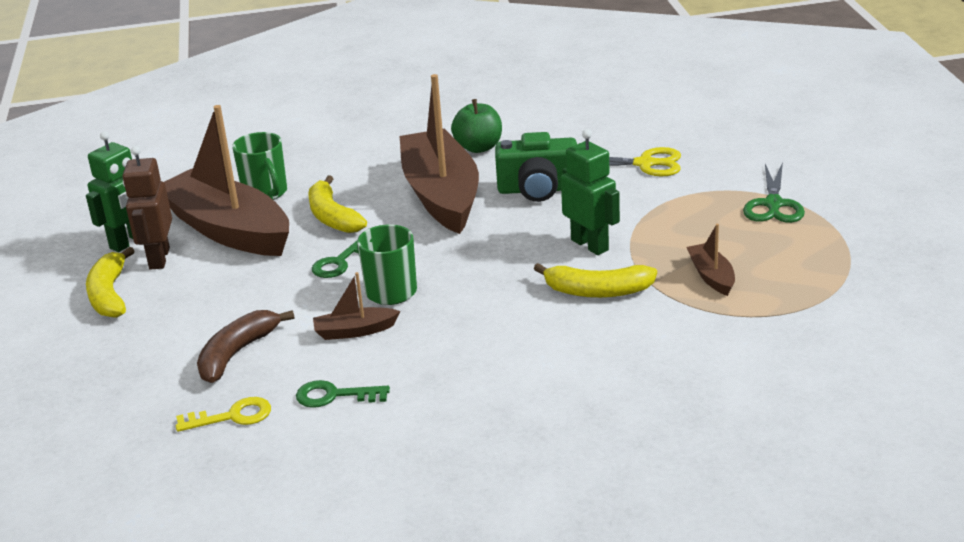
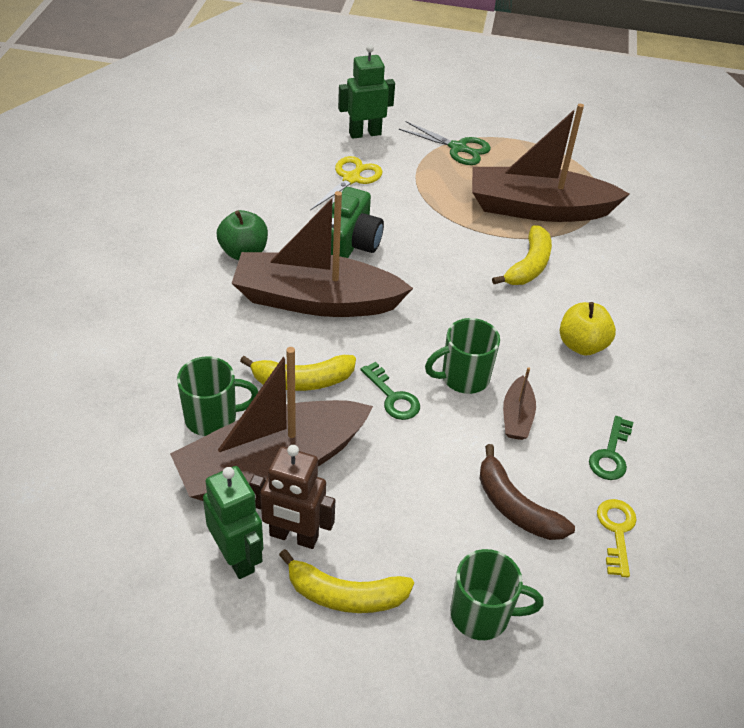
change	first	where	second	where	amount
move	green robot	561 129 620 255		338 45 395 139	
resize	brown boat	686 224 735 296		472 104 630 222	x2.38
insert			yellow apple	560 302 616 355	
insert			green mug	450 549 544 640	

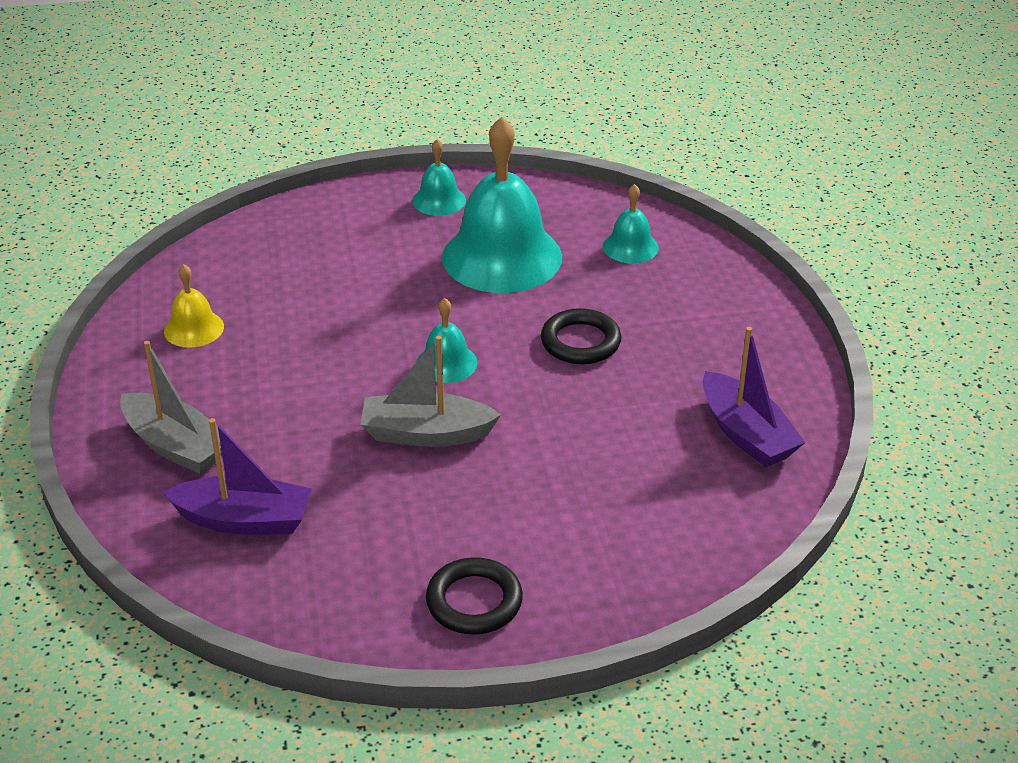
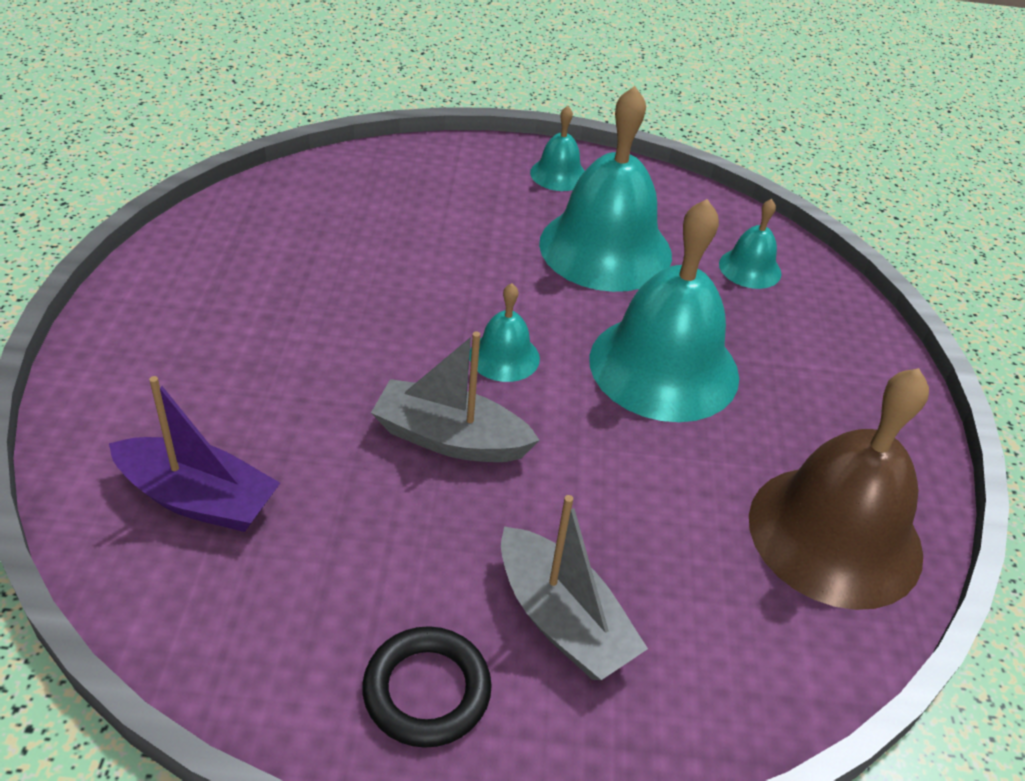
change	first	where	second	where	amount
delete	yellow bell	164 264 224 348			
replace	black ring	541 308 621 364	turquoise bell	589 199 739 422	
replace	purple boat	703 327 805 467	brown bell	749 368 929 610	
move	grey boat	120 341 222 474		501 495 648 680	

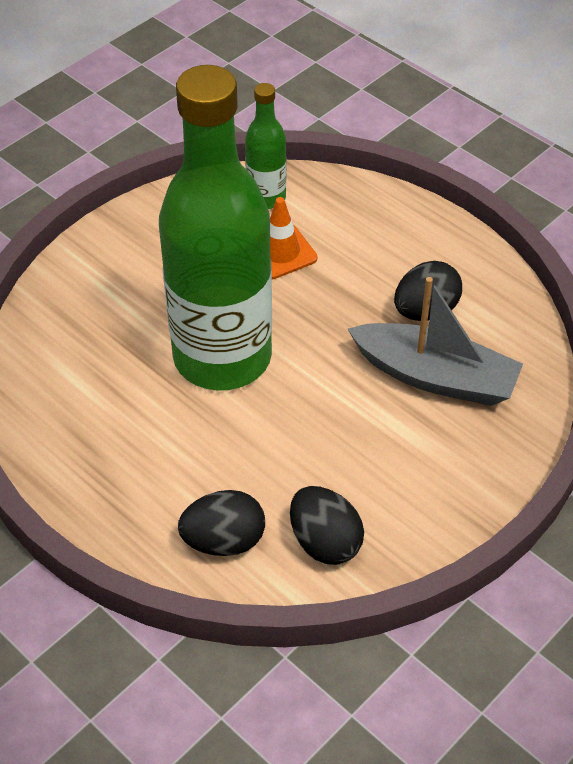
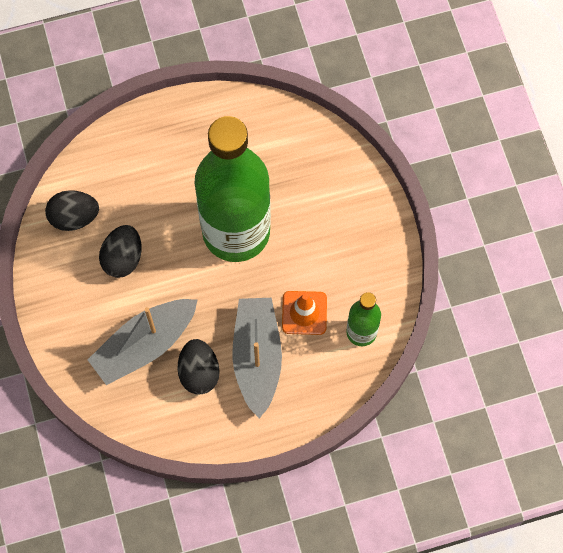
change	first	where	second	where	amount
move	black egg	178 490 265 556		99 225 142 278	
insert			grey boat	232 298 282 418	

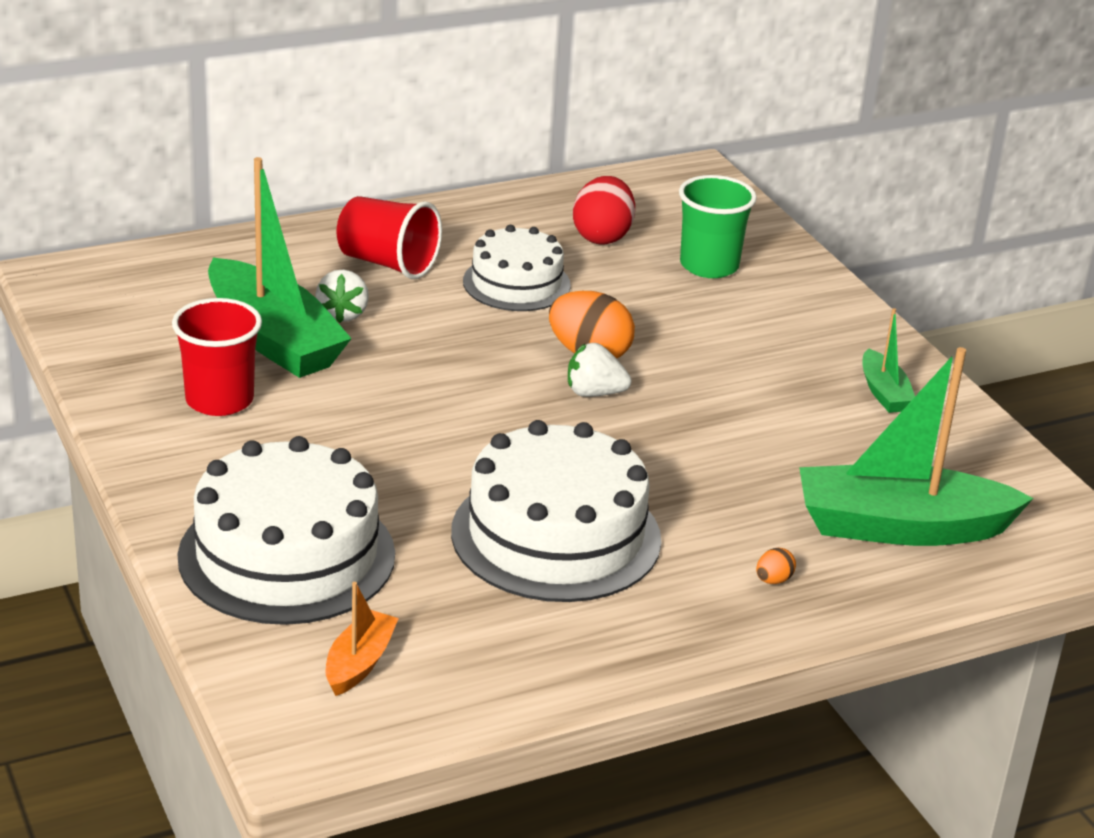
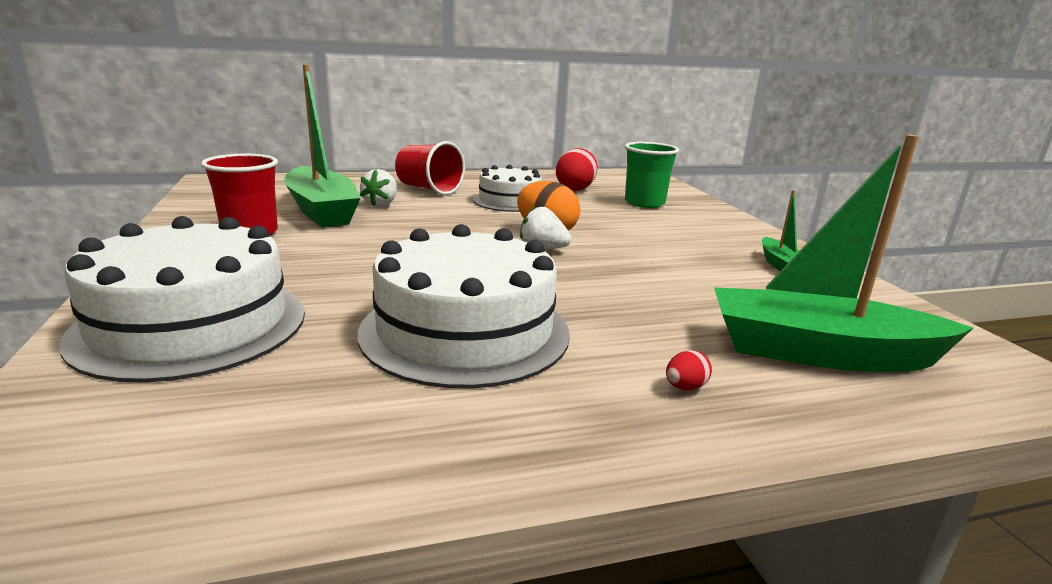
change	first	where	second	where	amount
recolor	orange egg	756 548 796 584	red egg	666 350 712 390	
delete	orange boat	326 582 399 696			

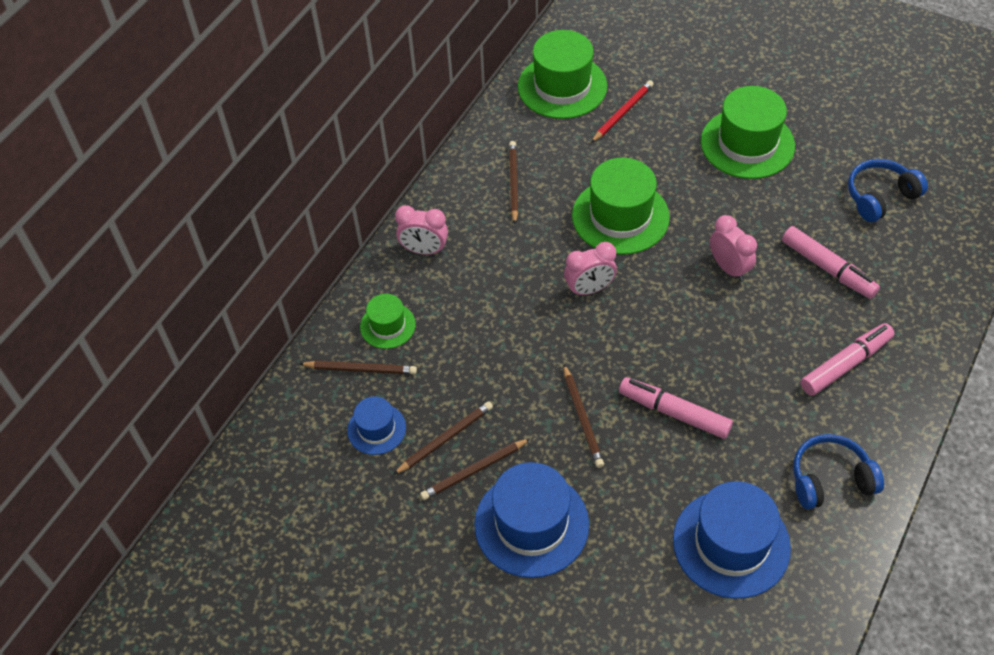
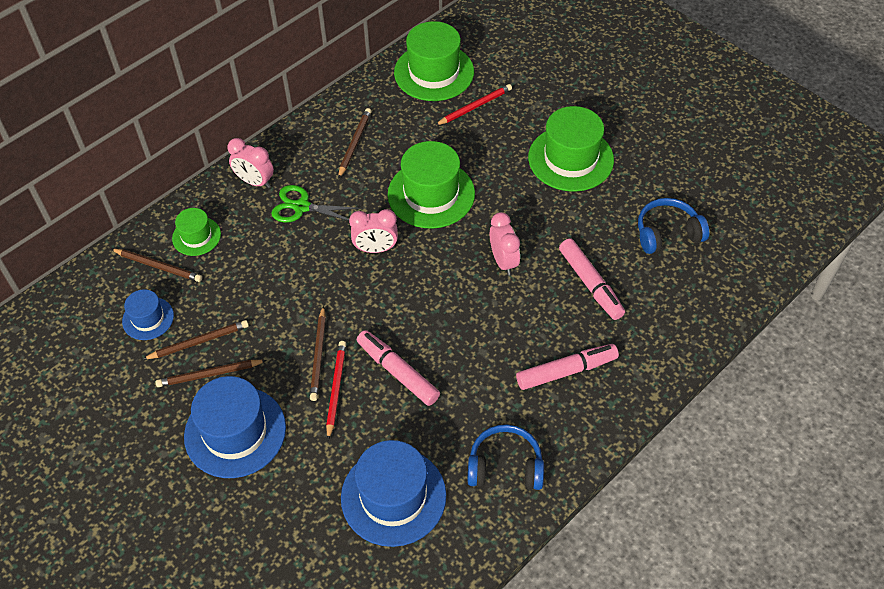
change	first	where	second	where	amount
insert			green scissors	271 185 362 223	
insert			red pencil	326 341 346 440	

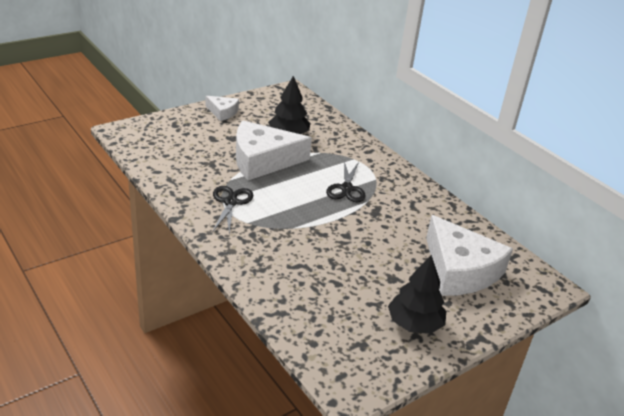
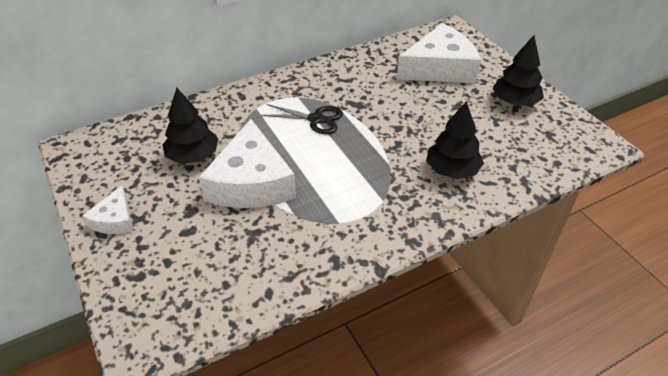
change	first	where	second	where	amount
rotate	white cheese	206 96 239 121		82 186 133 234	150 degrees clockwise
delete	black scissors	212 186 253 235			
insert			black tree	426 101 484 179	

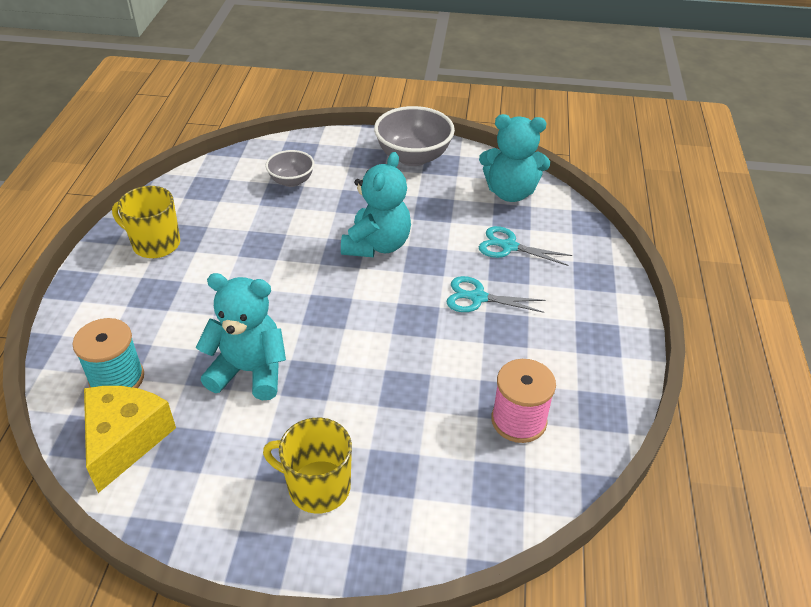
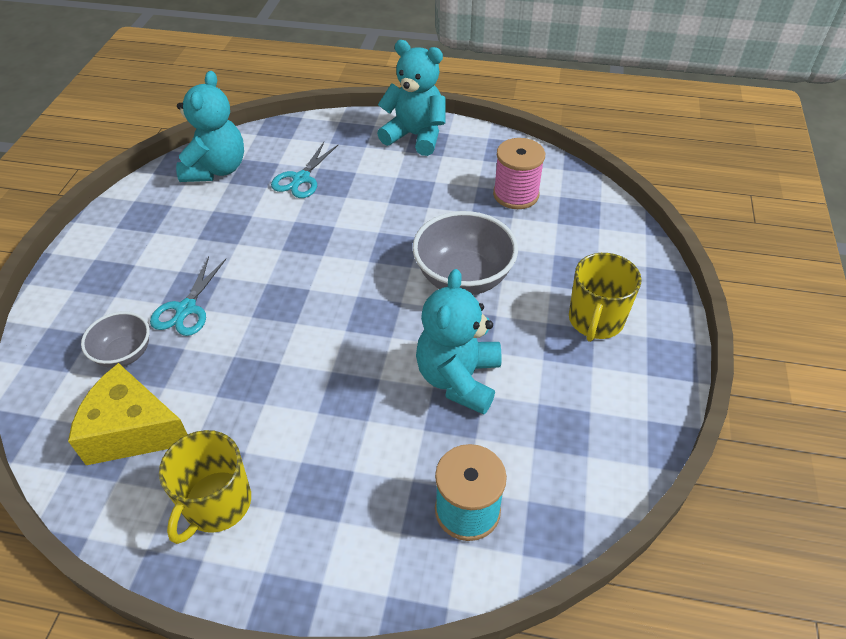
change	first	where	second	where	amount
move	grey bowl	374 106 455 166		412 211 518 295	
move	turquoise teddy bear	341 152 411 257		377 40 446 156	
move	turquoise scissors	446 276 545 313		150 256 226 336	
move	yellow cheese	84 386 176 493		68 363 188 465	

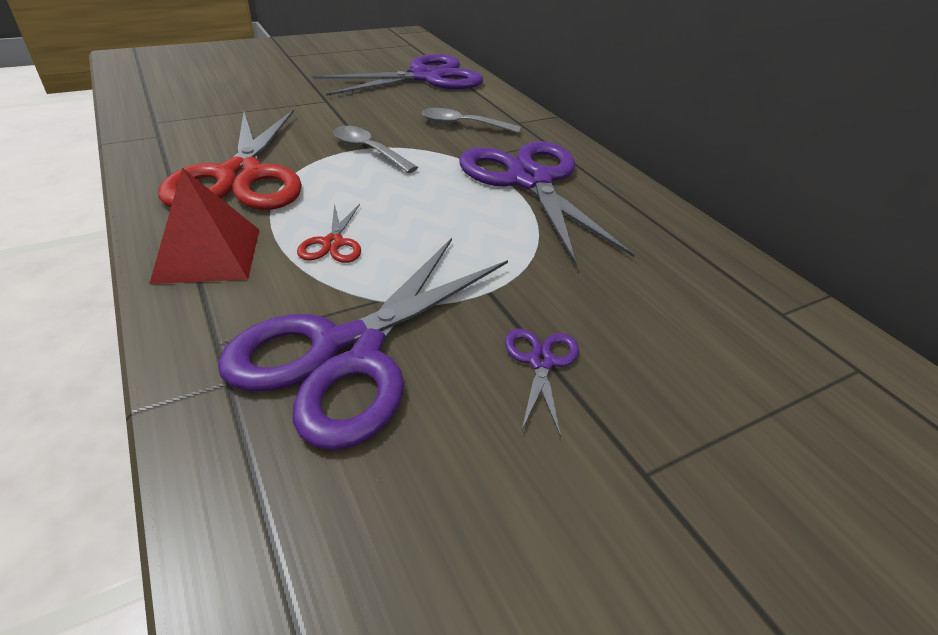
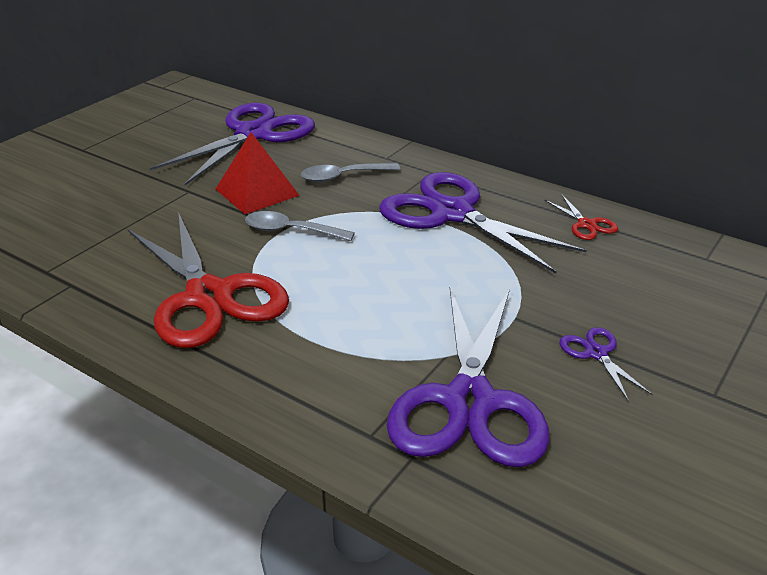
change	first	where	second	where	amount
move	red pyramid	149 168 259 284		216 132 300 214	
move	red scissors	297 203 361 263		544 194 618 240	

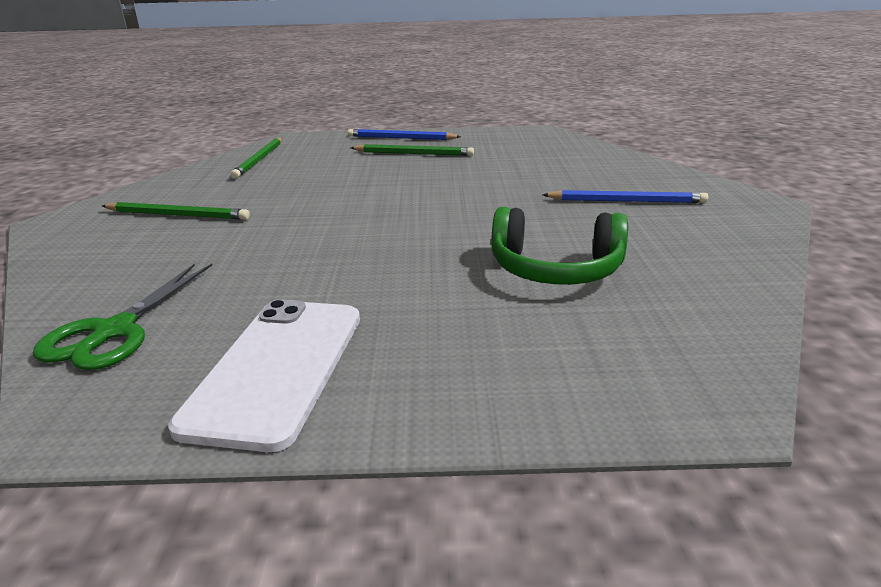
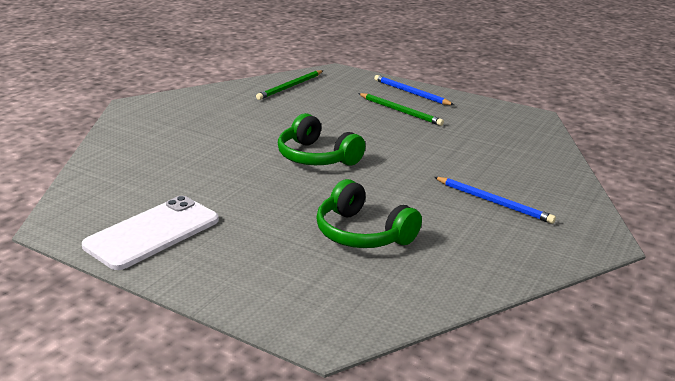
change	first	where	second	where	amount
delete	green pencil	102 202 250 220			
delete	green scissors	33 263 212 370			
insert			green headphones	278 113 365 166	

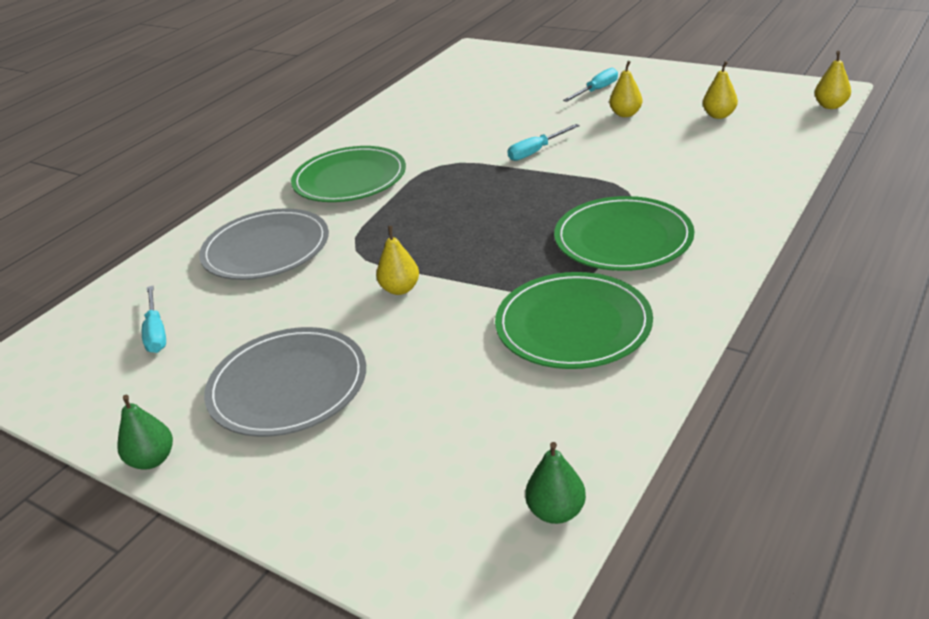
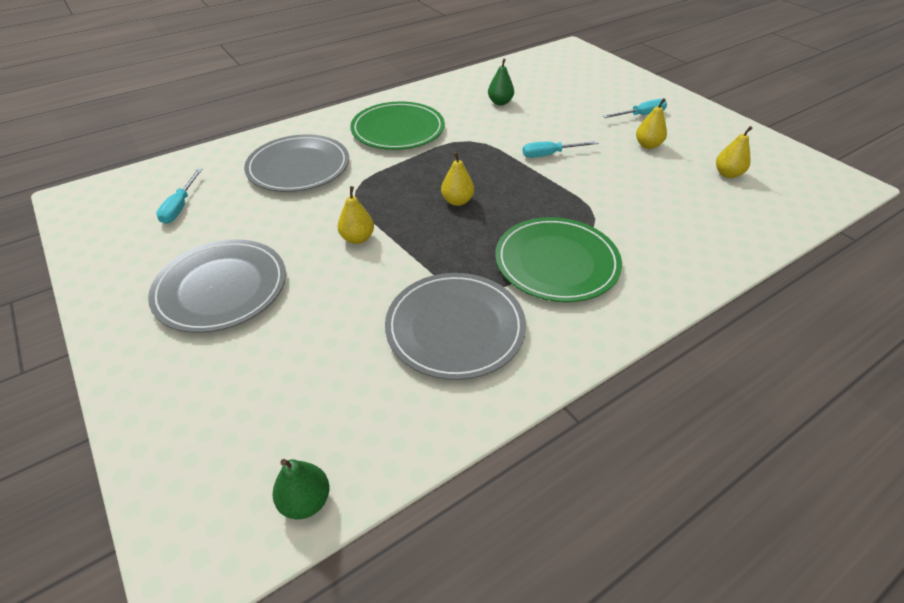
change	first	where	second	where	amount
move	yellow pear	815 51 851 109		441 152 474 206	
recolor	green plate	495 272 653 369	grey plate	385 273 526 380	
move	green pear	117 395 173 470		488 58 514 105	

